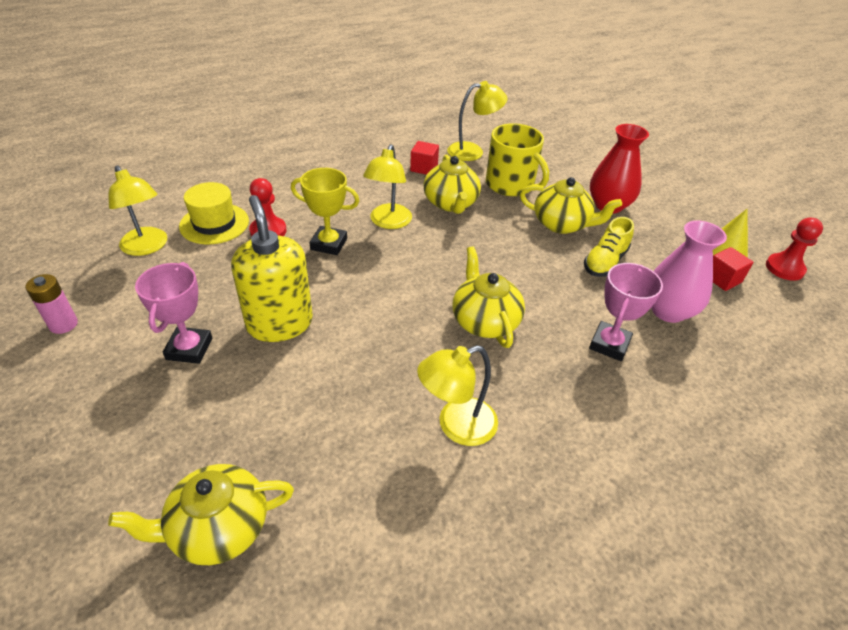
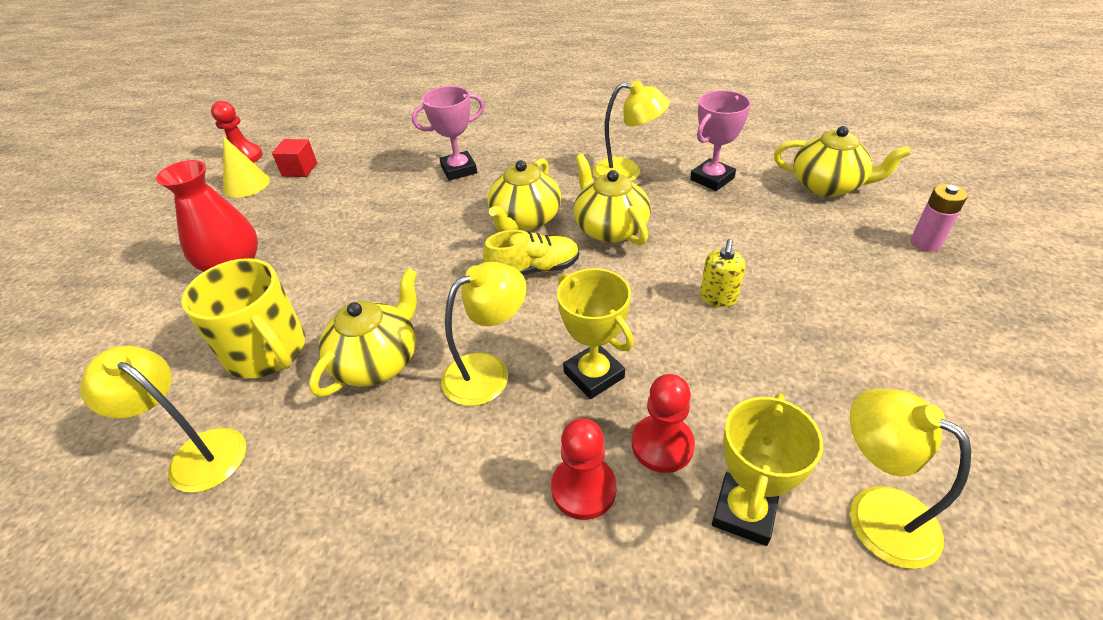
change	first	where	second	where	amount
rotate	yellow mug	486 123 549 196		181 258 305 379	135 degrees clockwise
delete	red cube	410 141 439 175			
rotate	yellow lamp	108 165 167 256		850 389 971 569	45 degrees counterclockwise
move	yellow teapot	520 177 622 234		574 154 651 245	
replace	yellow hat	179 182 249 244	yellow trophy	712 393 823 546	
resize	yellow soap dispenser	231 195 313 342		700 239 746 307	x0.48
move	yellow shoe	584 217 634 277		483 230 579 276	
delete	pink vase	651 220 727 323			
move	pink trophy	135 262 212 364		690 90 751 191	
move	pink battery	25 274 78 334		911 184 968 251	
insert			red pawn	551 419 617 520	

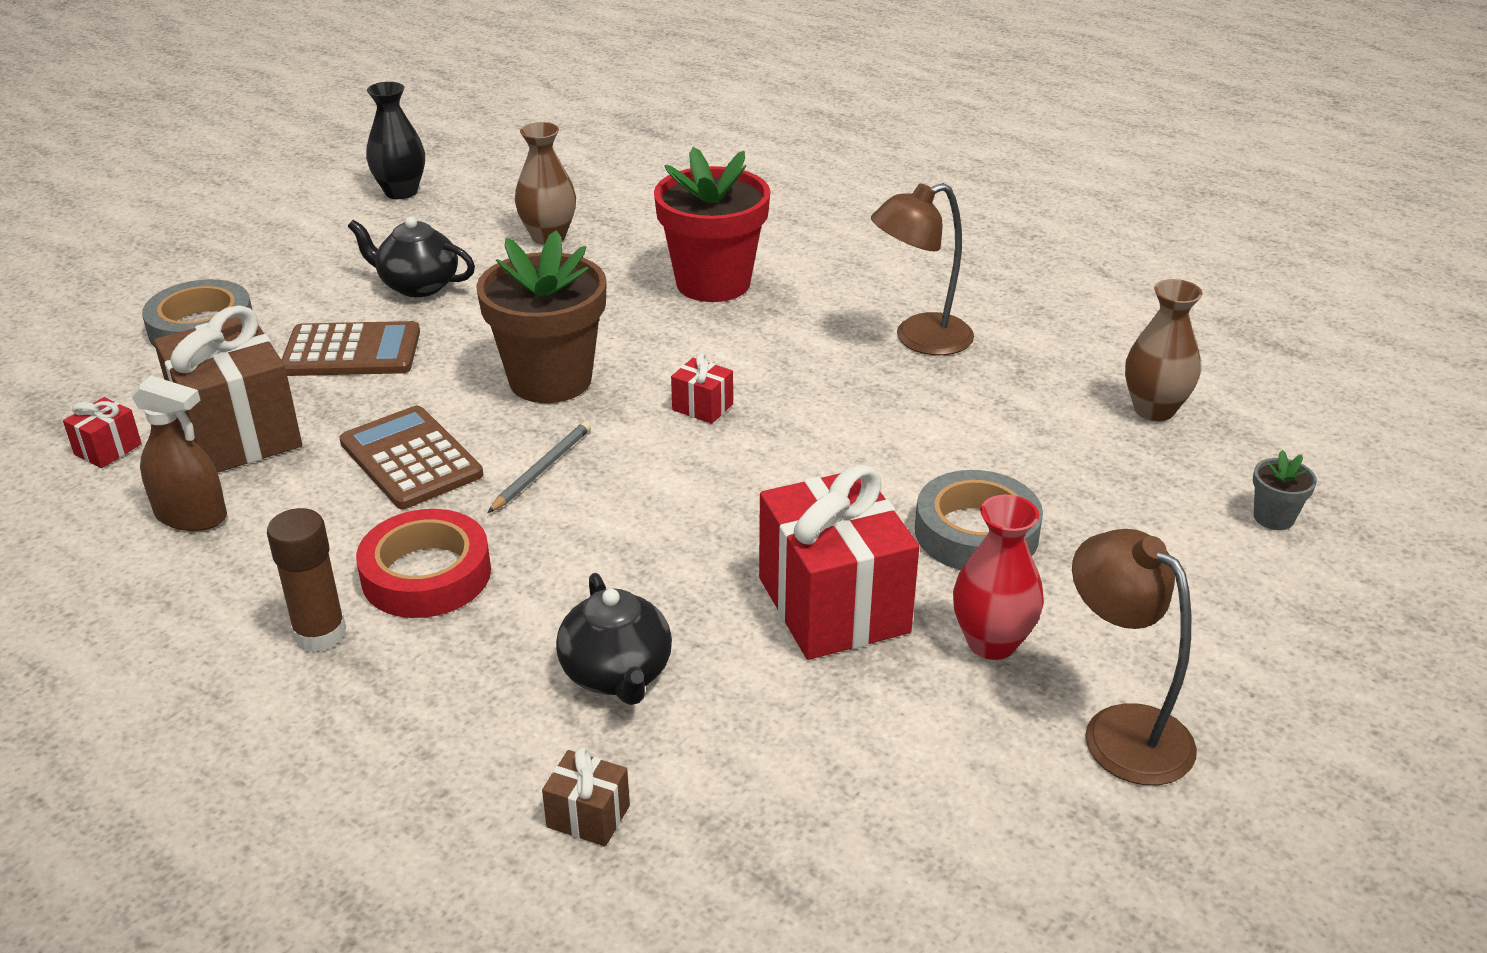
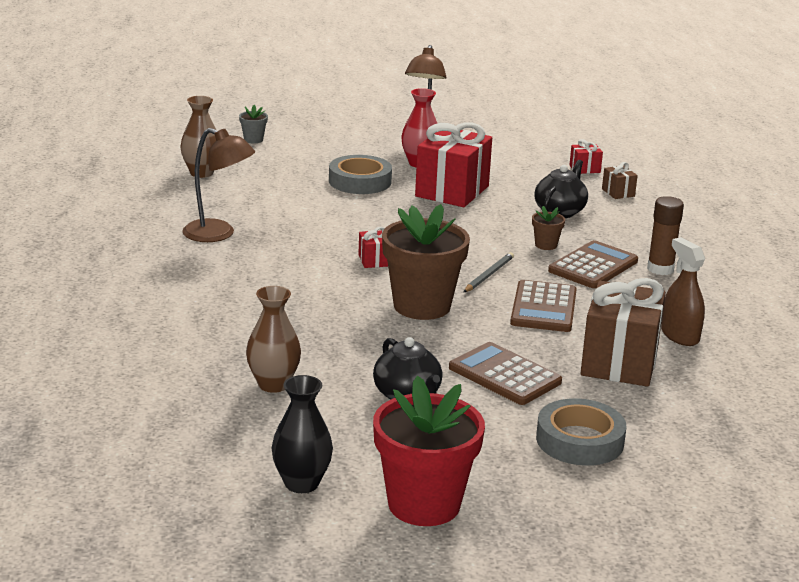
change	first	where	second	where	amount
move	red flower pot	654 147 770 302		373 376 485 526	
move	red gift	63 397 142 468		569 139 603 174	
rotate	grey pencil	488 421 591 513		464 252 514 292	135 degrees clockwise
replace	red tape	356 509 491 618	brown calculator	548 240 638 288	
insert			brown flower pot	532 206 565 250	

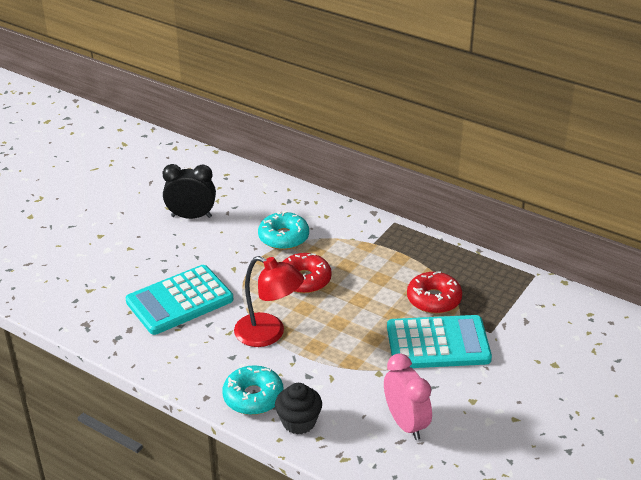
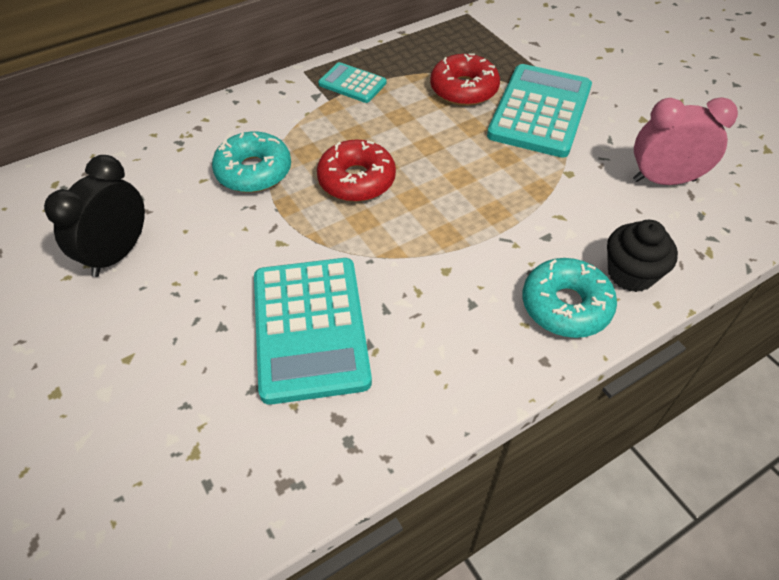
change	first	where	second	where	amount
delete	red lamp	234 256 304 347			
insert			turquoise calculator	318 62 386 103	

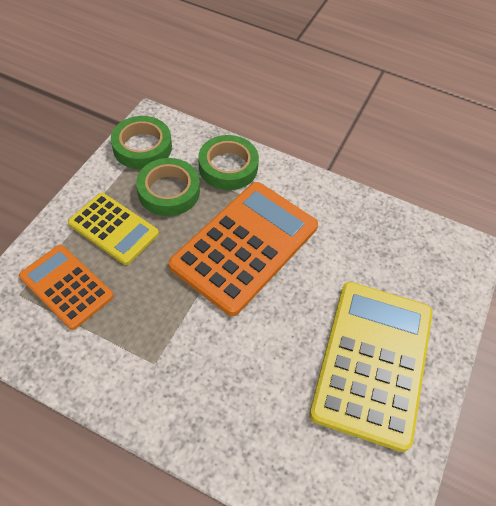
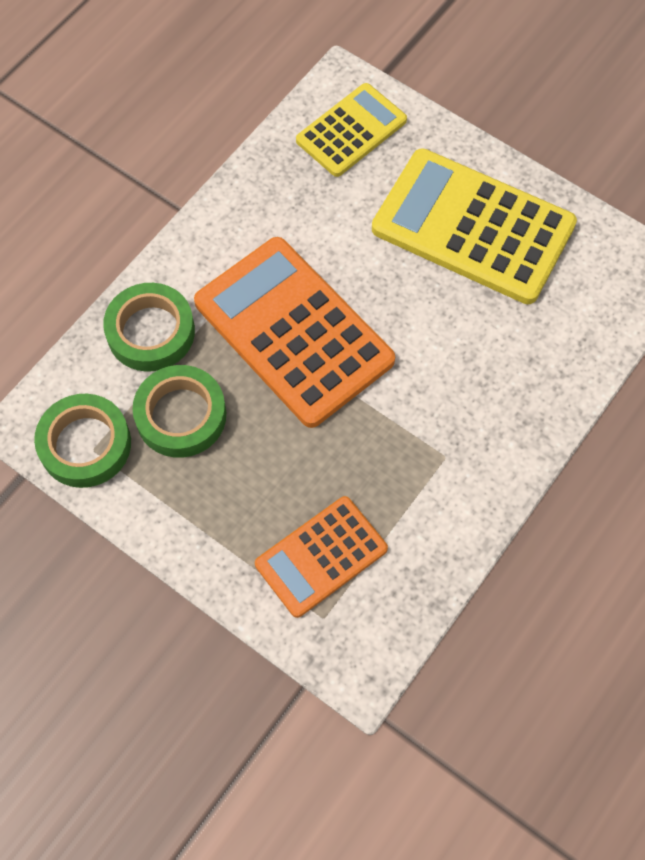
change	first	where	second	where	amount
move	yellow calculator	68 193 159 265		296 83 407 177	

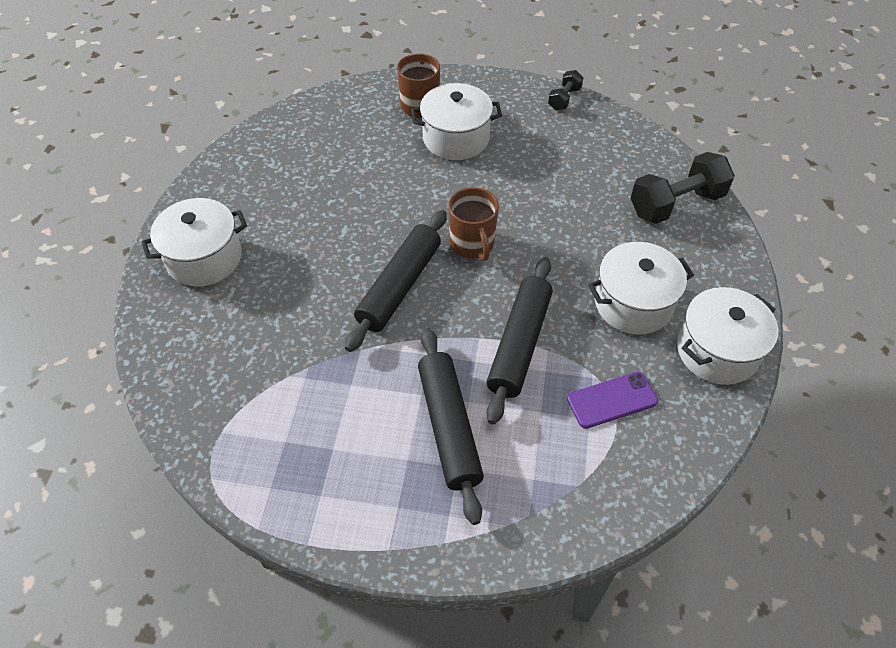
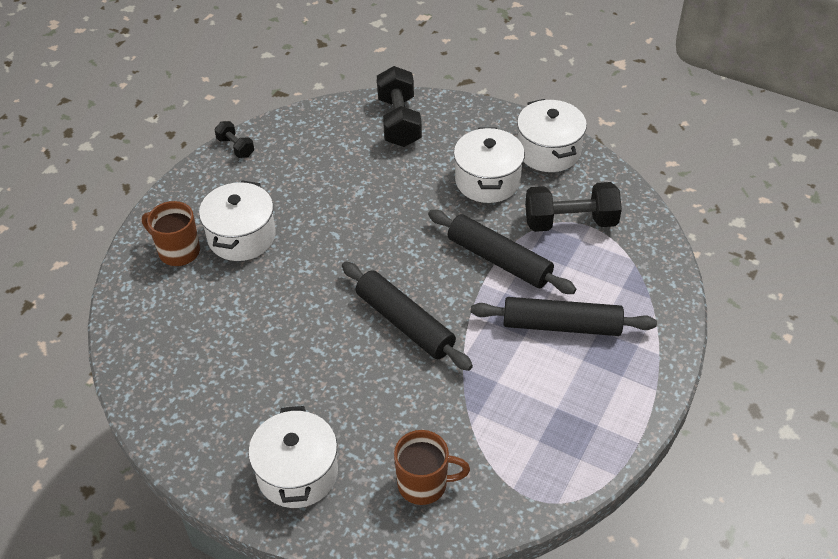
change	first	where	second	where	amount
move	brown mug	448 187 499 261		394 430 470 505	
replace	purple phone	567 372 658 429	black dumbbell	525 182 622 232	

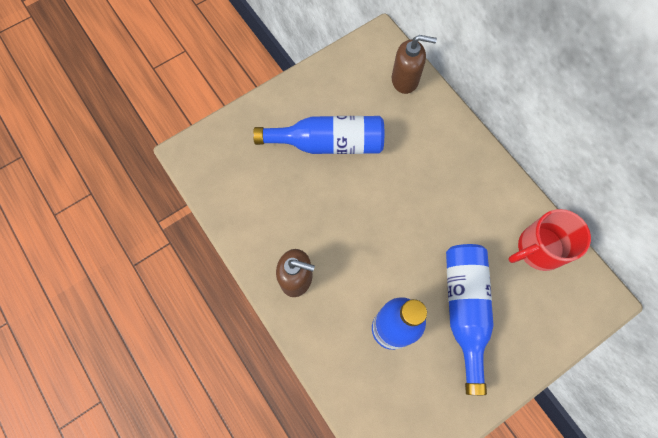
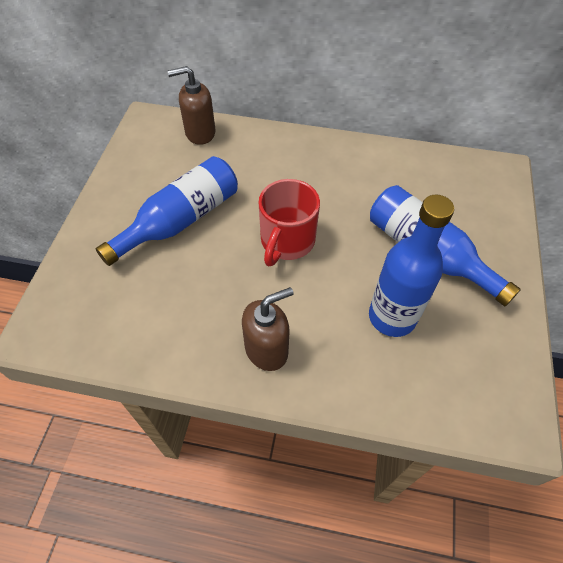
change	first	where	second	where	amount
rotate	brown soap dispenser	392 35 437 94		167 66 215 145	150 degrees counterclockwise
move	red mug	508 209 591 271		259 179 320 266	

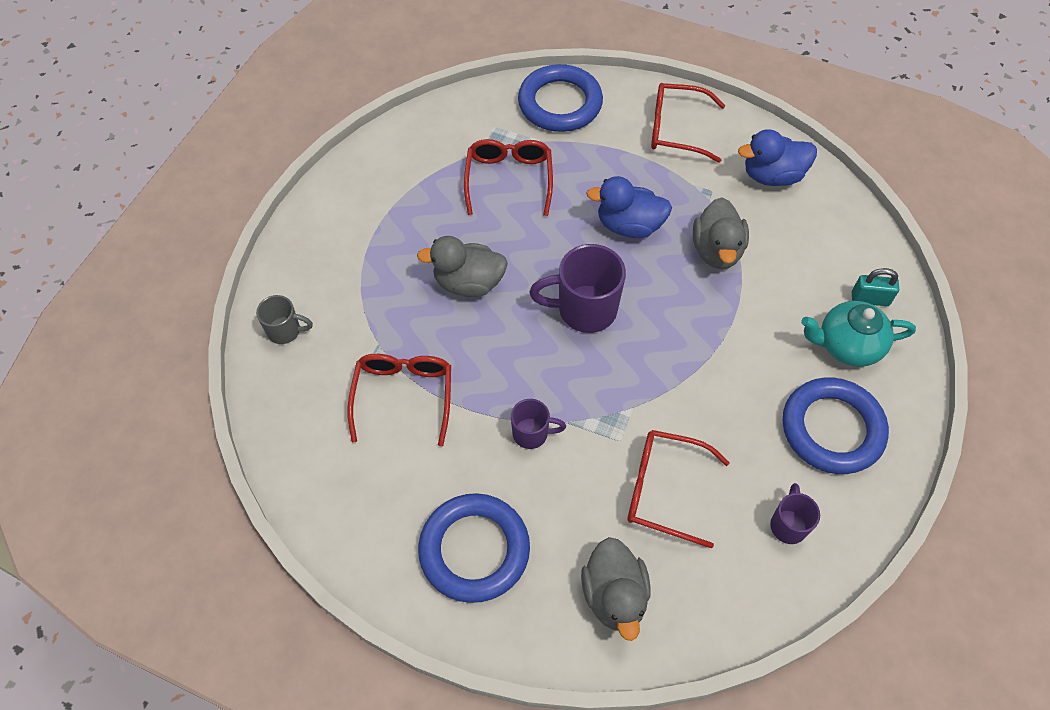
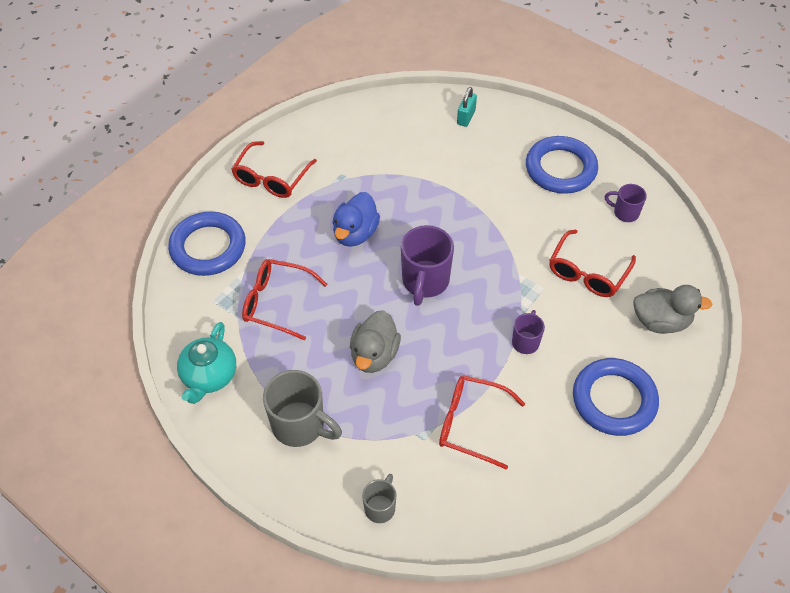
change	first	where	second	where	amount
delete	blue duck	738 129 817 186			
delete	grey duck	693 197 749 269			
move	turquoise teapot	801 301 916 367		177 322 236 404	
insert			grey mug	263 370 342 447	

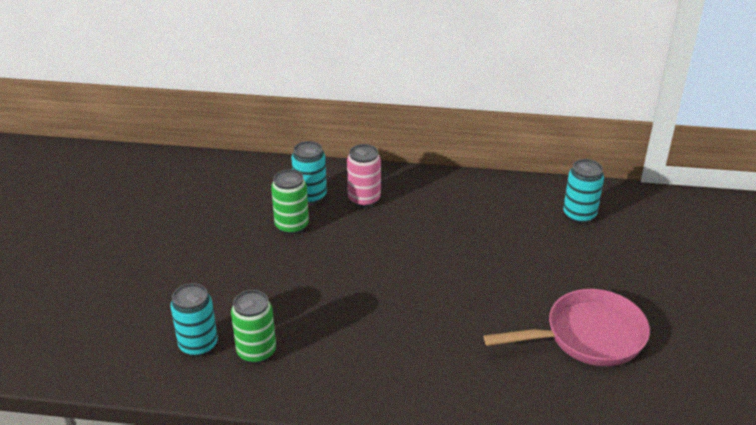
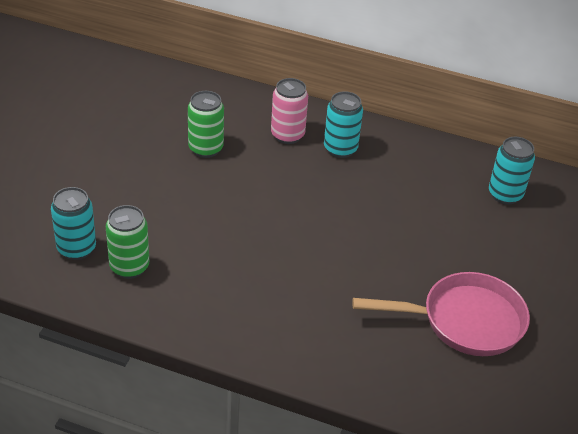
change	first	where	second	where	amount
move	turquoise can	291 141 327 204		324 91 363 158	

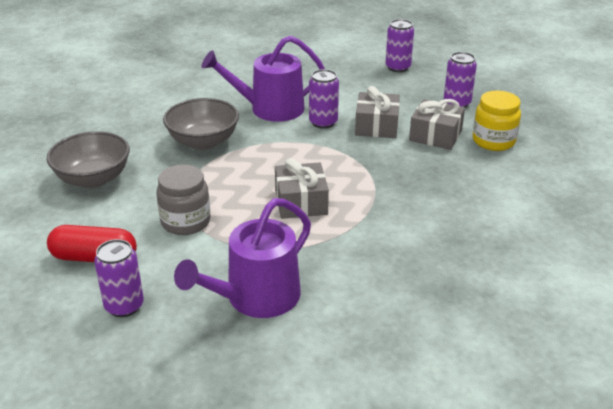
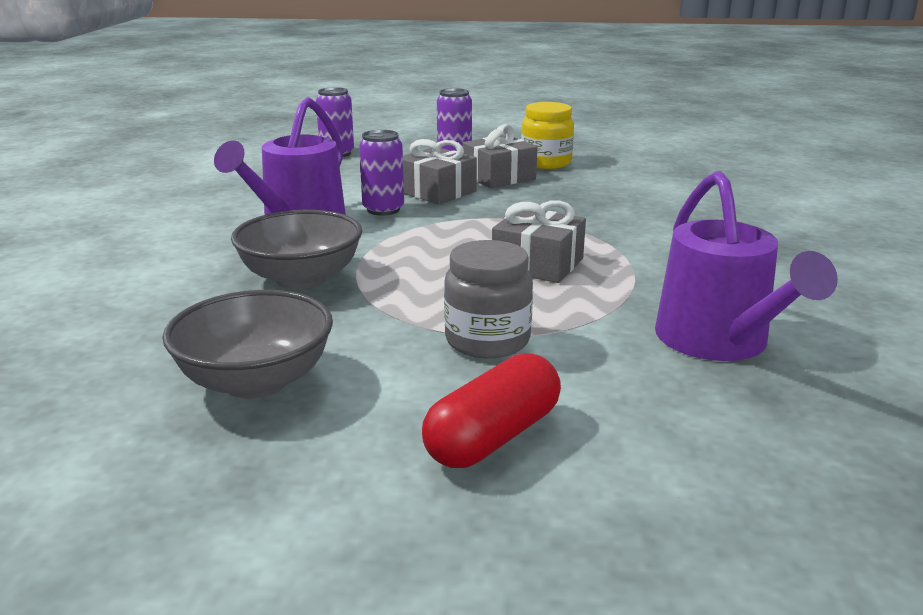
change	first	where	second	where	amount
delete	purple can	94 239 144 317			

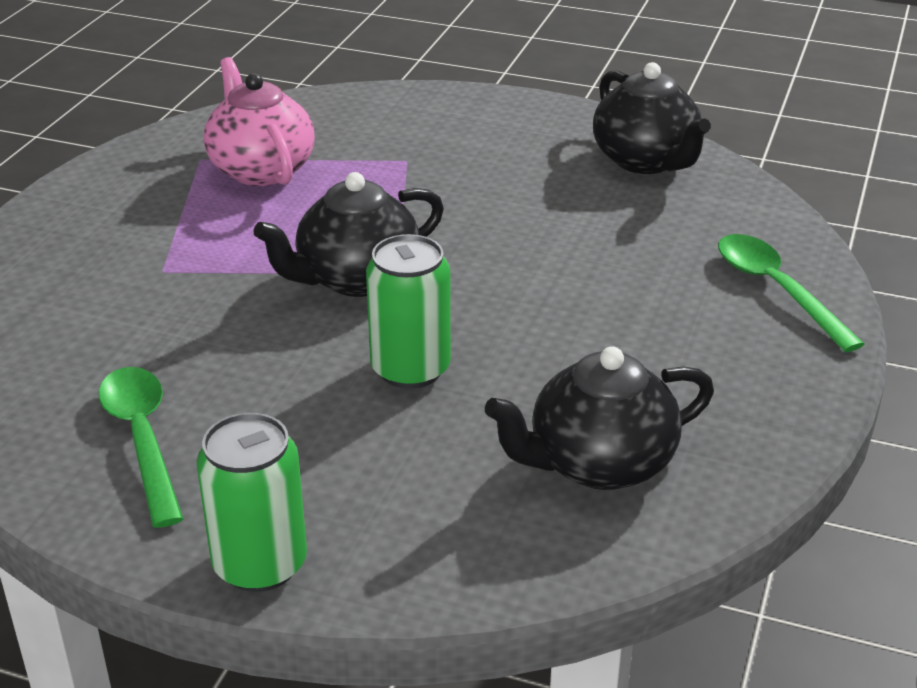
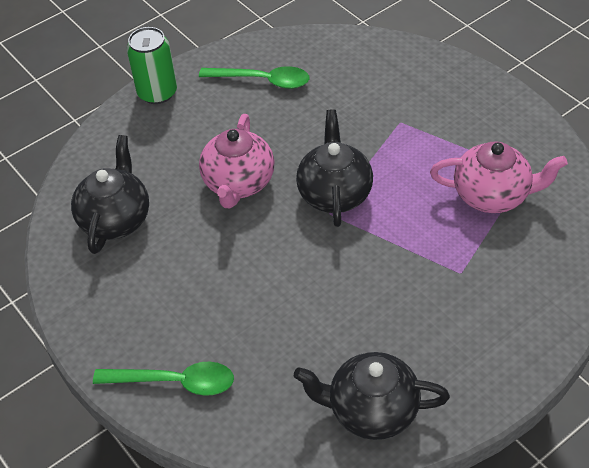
change	first	where	second	where	amount
replace	green can	366 234 451 389	pink teapot	199 114 275 208	

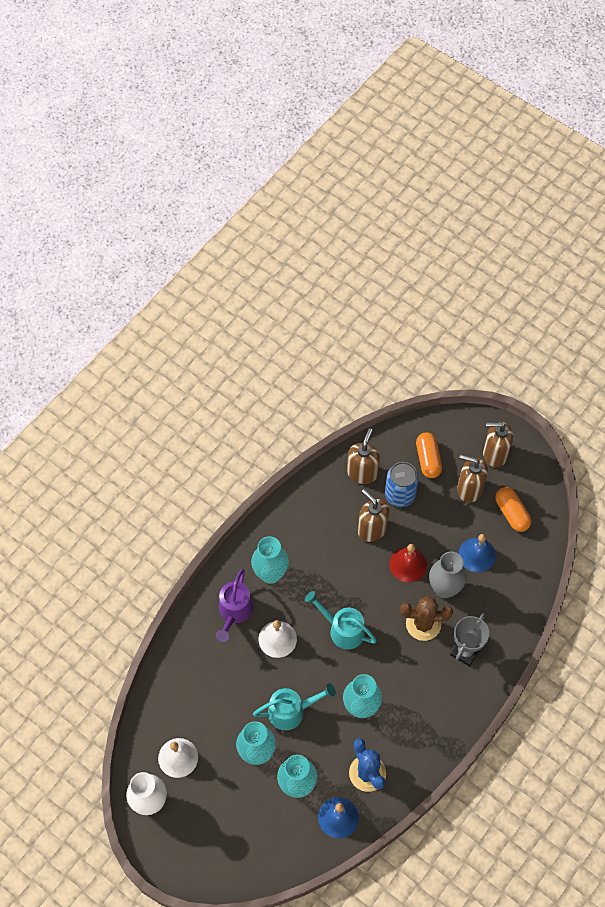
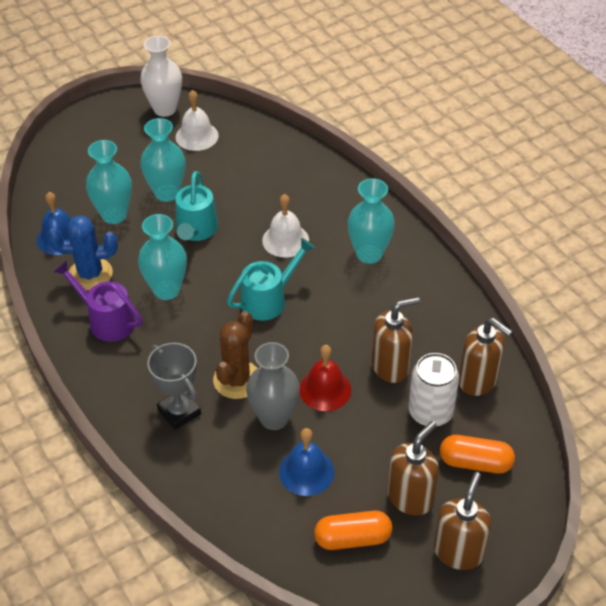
change	first	where	second	where	amount
recolor	blue can	385 462 419 507	white can	408 353 459 427	
move	purple watering can	216 569 253 642		54 260 143 342	

